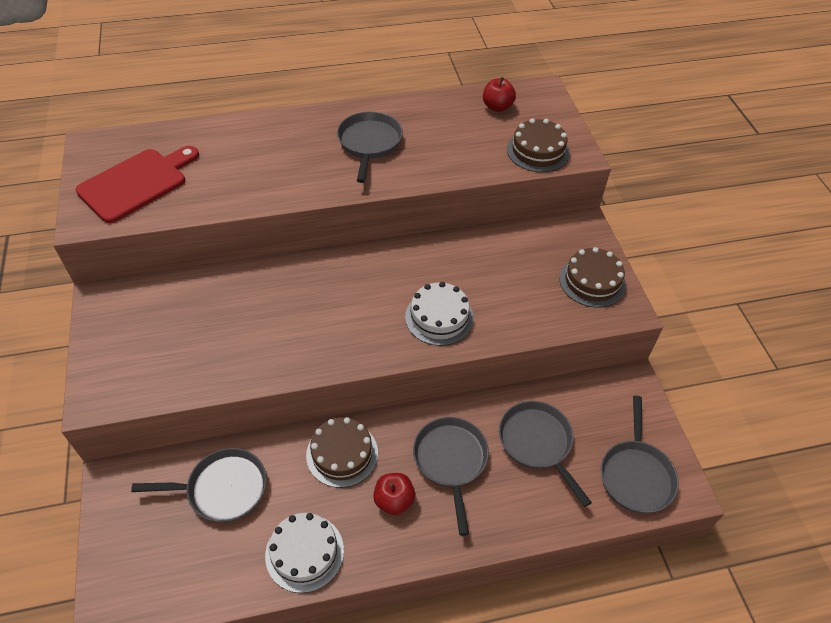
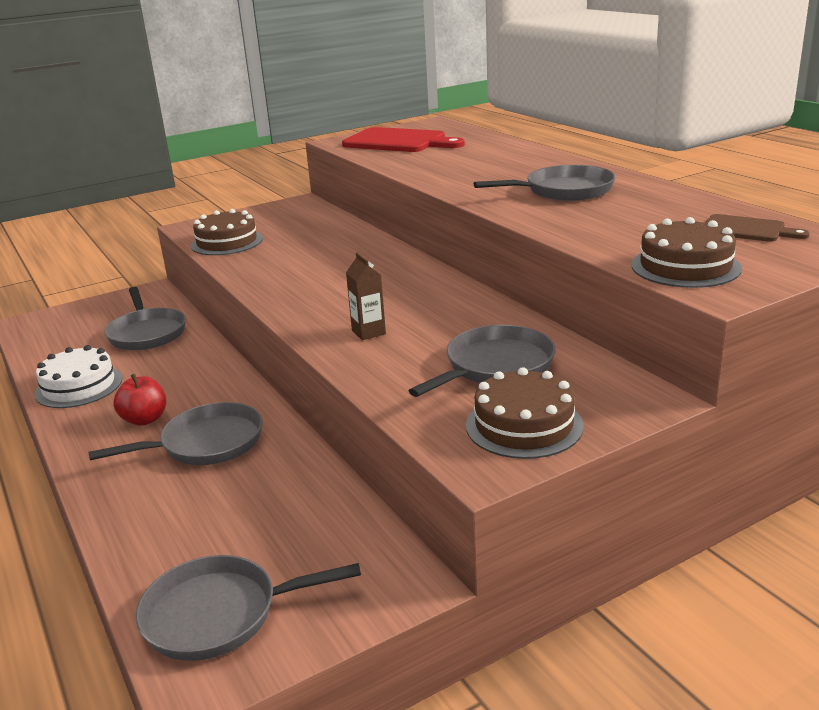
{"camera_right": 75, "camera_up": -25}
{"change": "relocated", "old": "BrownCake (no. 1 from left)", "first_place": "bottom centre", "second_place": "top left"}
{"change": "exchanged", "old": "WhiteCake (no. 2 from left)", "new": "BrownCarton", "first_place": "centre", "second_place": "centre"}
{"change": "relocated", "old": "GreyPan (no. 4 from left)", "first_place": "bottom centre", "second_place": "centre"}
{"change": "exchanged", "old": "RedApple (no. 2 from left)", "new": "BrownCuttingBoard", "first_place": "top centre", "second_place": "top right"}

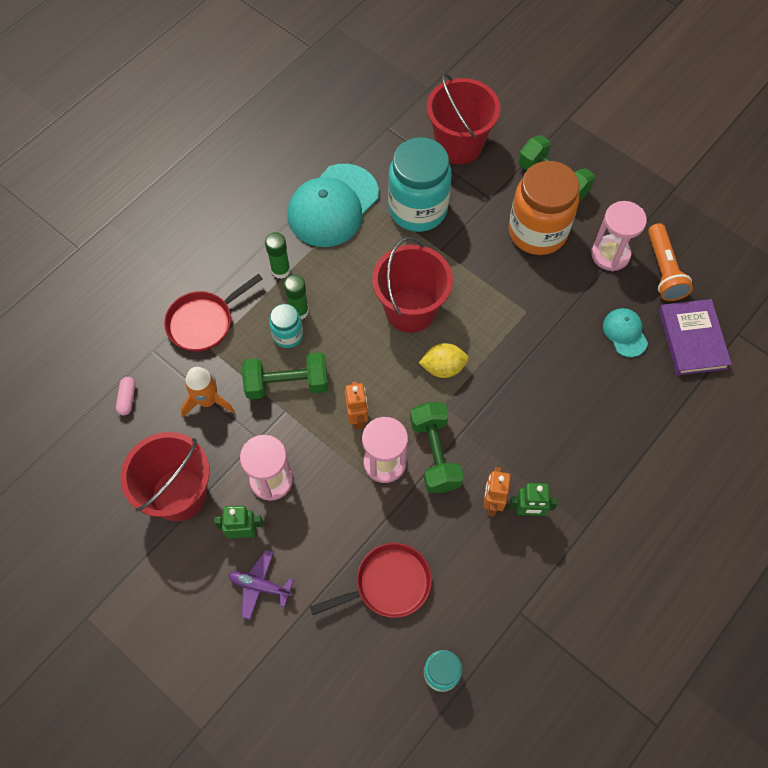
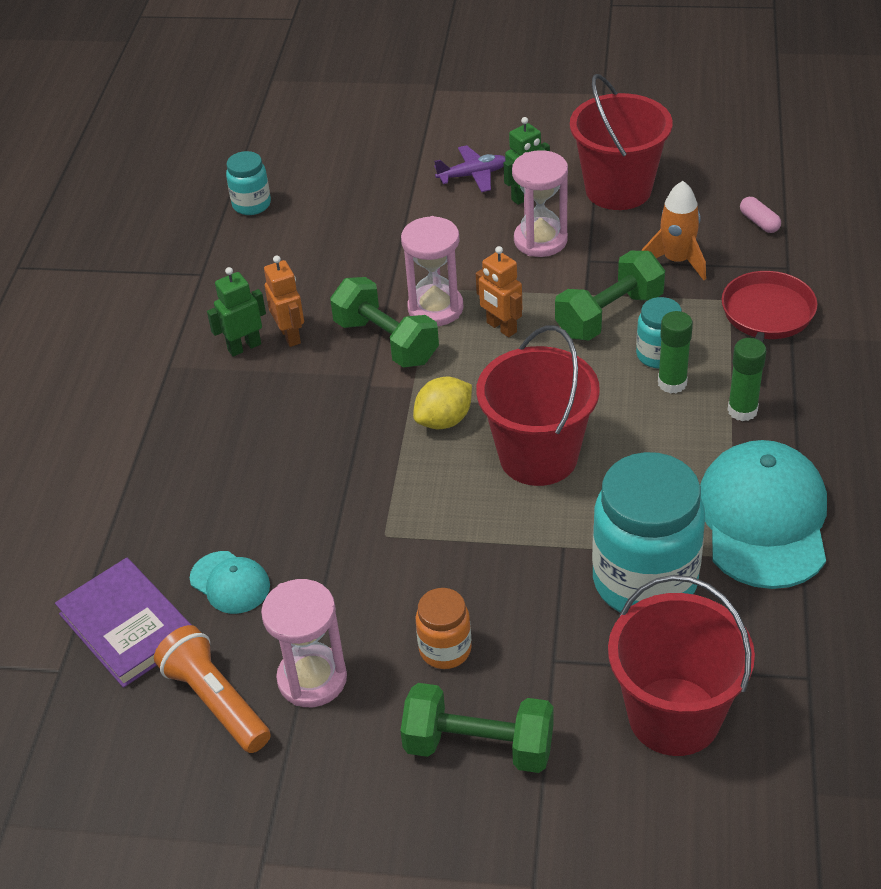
{"camera_right": 150, "camera_up": -20}
{"change": "size", "old": "OrangeJar", "first_place": "top right", "second_place": "bottom centre", "factor": 0.49}
{"change": "missing", "old": "RedPan (no. 2 from left)", "first_place": "bottom centre"}

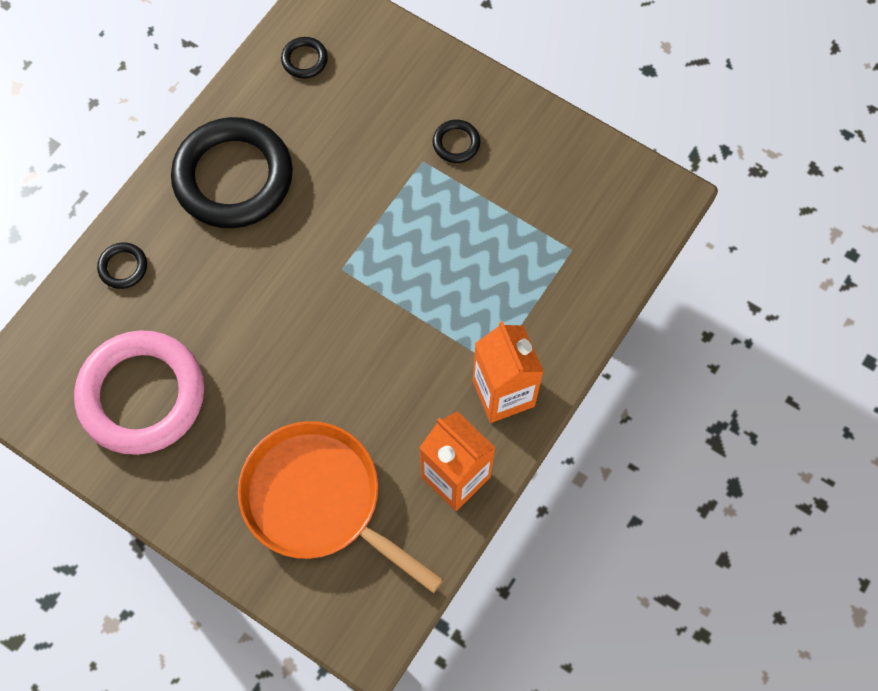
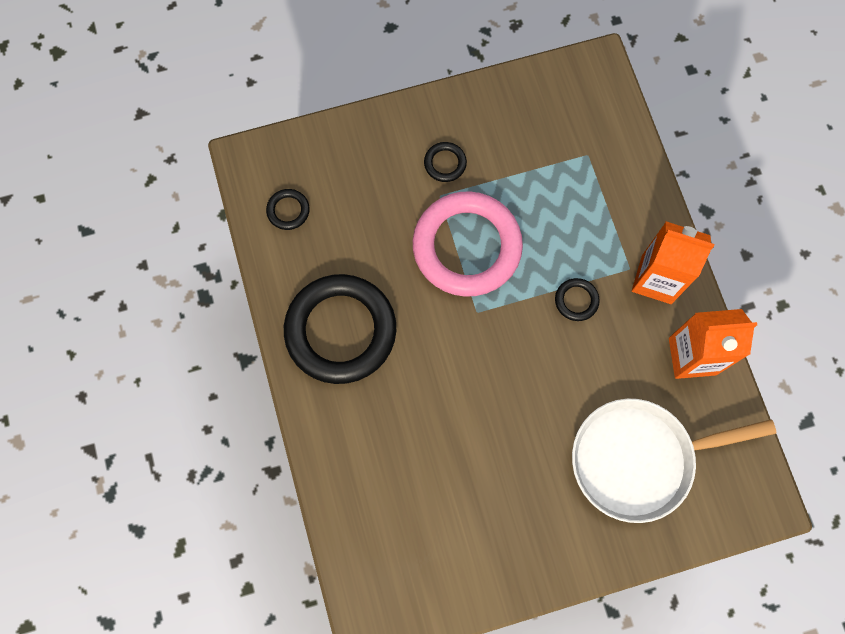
{"camera_right": -50, "camera_up": 5}
{"change": "relocated", "old": "PinkRing", "first_place": "middle left", "second_place": "centre"}
{"change": "relocated", "old": "BlackRing (no. 1 from left in the first image)", "new": "BlackRing (no. 4 from left)", "first_place": "middle left", "second_place": "middle right"}
{"change": "colour", "old": "OrangePan", "new": "WhitePan", "first_place": "bottom centre", "second_place": "bottom right"}

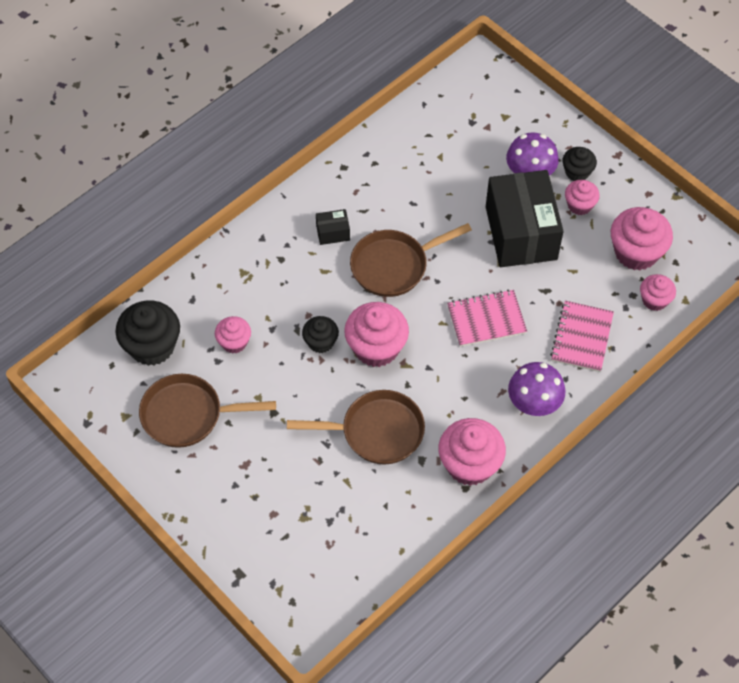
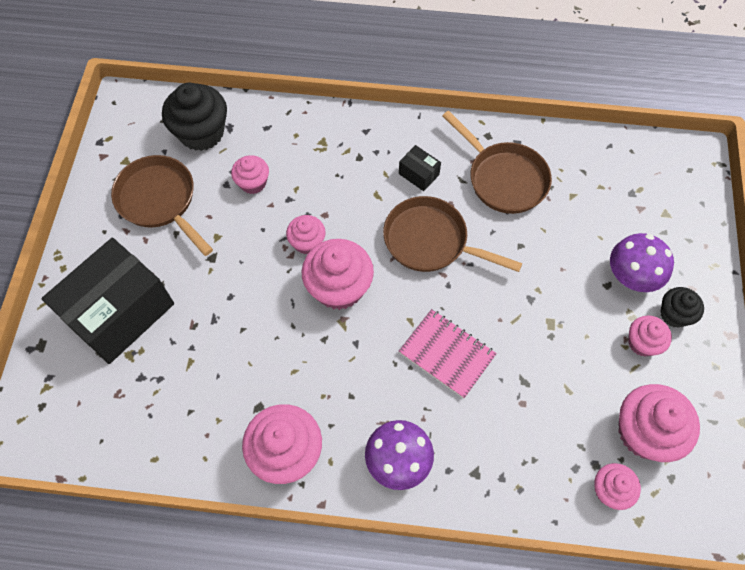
{"camera_right": 50, "camera_up": 5}
{"change": "relocated", "old": "BlackBox (no. 2 from left in the first image)", "new": "BlackBox (no. 1 from left)", "first_place": "top right", "second_place": "middle left"}
{"change": "colour", "old": "BlackCupcake (no. 2 from left)", "new": "PinkCupcake (no. 3 from left)", "first_place": "centre", "second_place": "centre"}
{"change": "relocated", "old": "BrownPan (no. 2 from left in the first image)", "new": "BrownPan (no. 3 from left)", "first_place": "centre", "second_place": "top right"}
{"change": "missing", "old": "PinkNotebook (no. 2 from left)", "first_place": "middle right"}

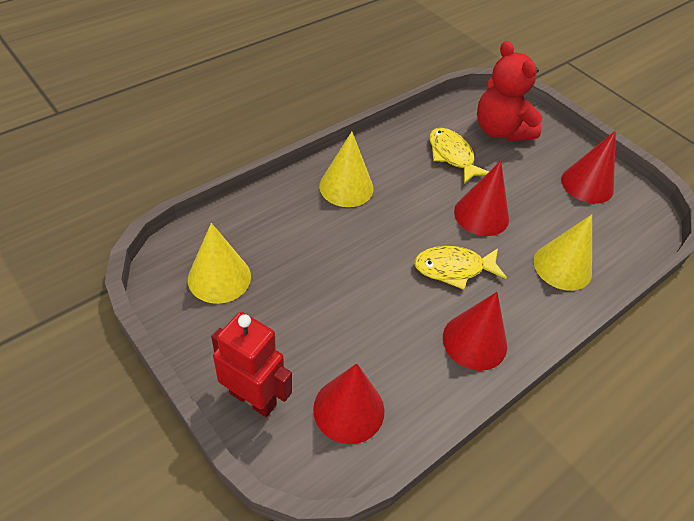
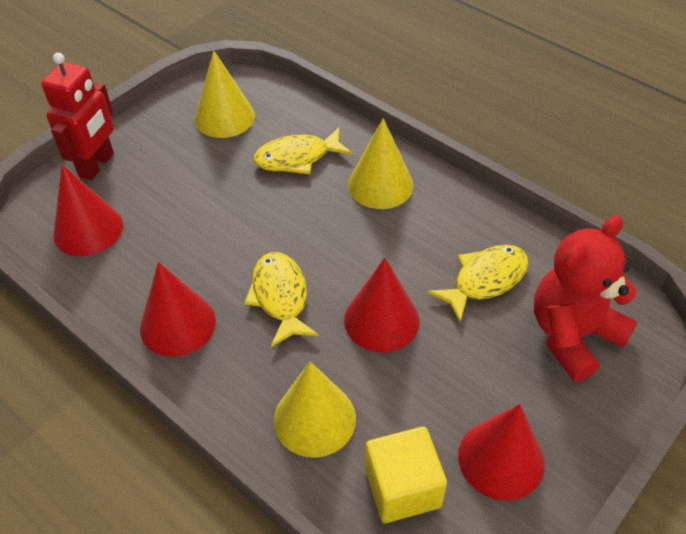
{"camera_right": 85, "camera_up": 0}
{"change": "appeared", "new": "YellowFish (no. 2 from left)", "second_place": "top centre"}
{"change": "appeared", "new": "YellowCube", "second_place": "bottom centre"}

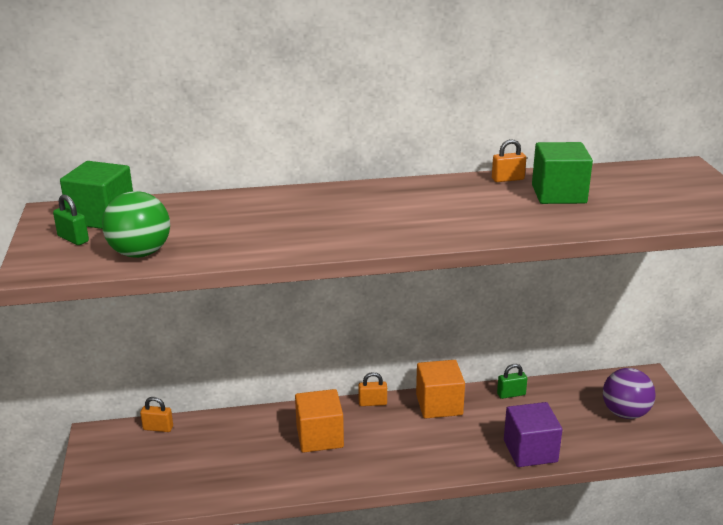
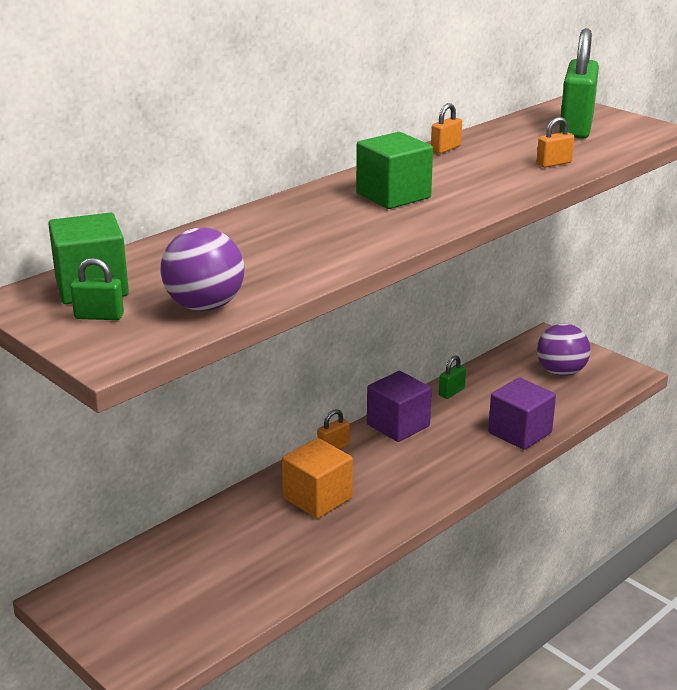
{"camera_right": -35, "camera_up": 0}
{"change": "colour", "old": "GreenBall", "new": "PurpleBall (no. 1 from left)", "first_place": "middle left", "second_place": "middle left"}
{"change": "relocated", "old": "GreenCube (no. 2 from left)", "first_place": "top right", "second_place": "top centre"}
{"change": "colour", "old": "OrangeCube (no. 2 from left)", "new": "PurpleCube (no. 1 from left)", "first_place": "bottom centre", "second_place": "centre"}
{"change": "relocated", "old": "OrangePadlock (no. 1 from left in the first image)", "new": "OrangePadlock (no. 3 from left)", "first_place": "bottom left", "second_place": "top right"}
{"change": "appeared", "new": "GreenPadlock (no. 3 from left)", "second_place": "top right"}

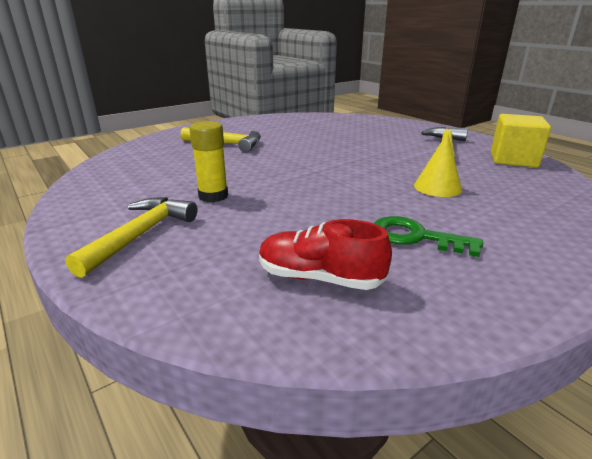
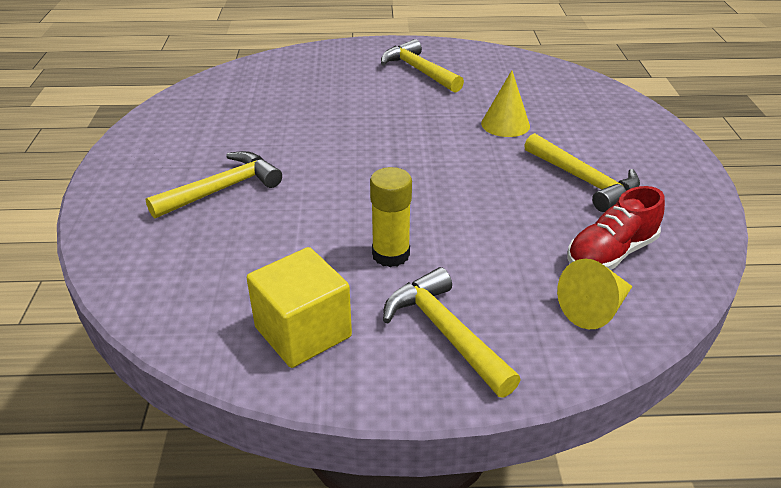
{"camera_right": -55, "camera_up": 10}
{"change": "relocated", "old": "YellowCube", "first_place": "top right", "second_place": "centre"}
{"change": "exchanged", "old": "GreenKey", "new": "YellowHammer (no. 4 from left)", "first_place": "middle right", "second_place": "middle right"}
{"change": "appeared", "new": "YellowCone (no. 2 from left)", "second_place": "middle right"}

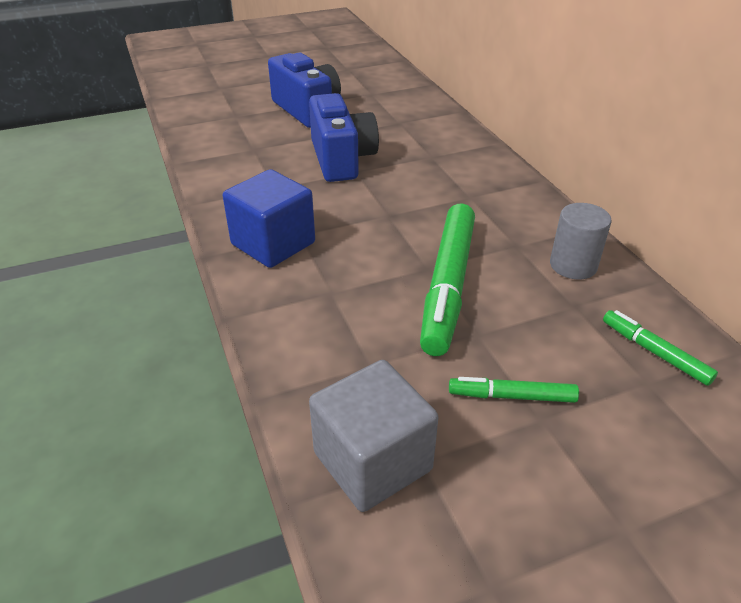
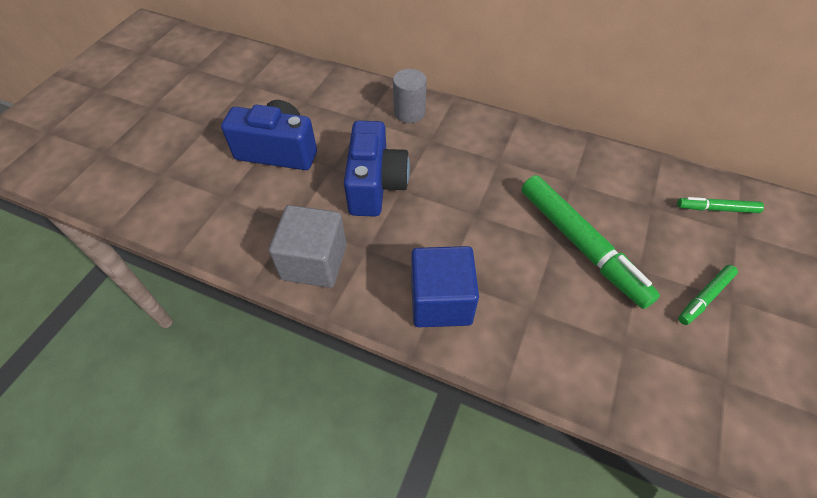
{"camera_right": -45, "camera_up": 15}
{"change": "relocated", "old": "GreyCube", "first_place": "bottom centre", "second_place": "centre"}
{"change": "spun", "old": "BlueCamera (no. 2 from left)", "first_place": "top centre", "second_place": "centre", "degrees": 60}
{"change": "relocated", "old": "GreyCylinder", "first_place": "middle right", "second_place": "top centre"}

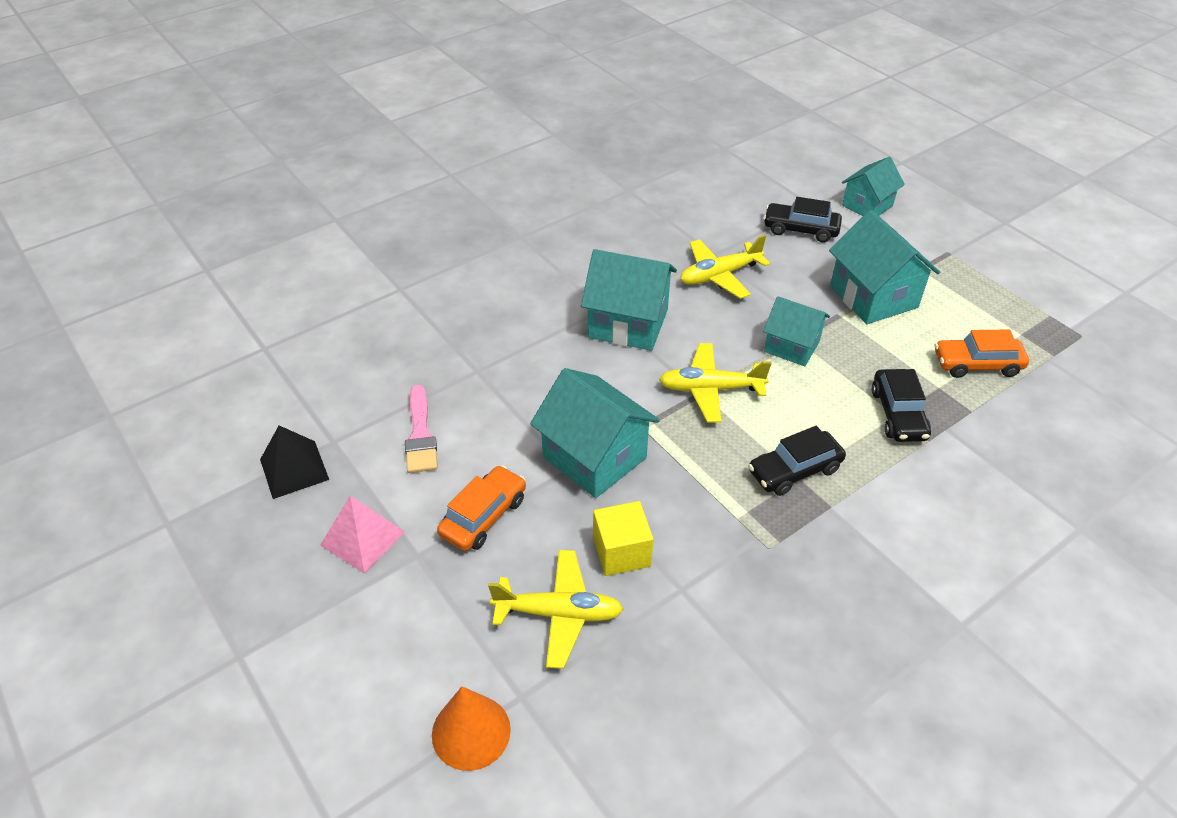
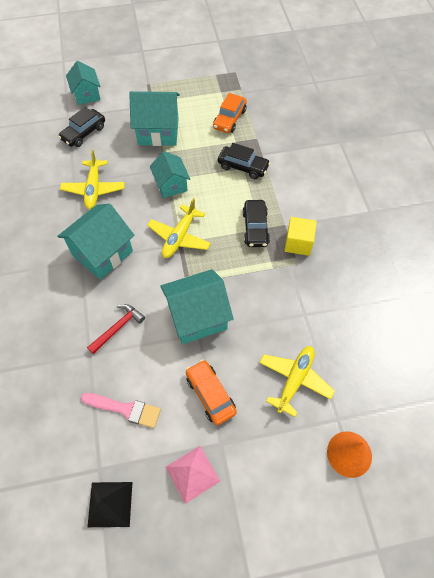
{"camera_right": -65, "camera_up": 15}
{"change": "appeared", "new": "RedHammer", "second_place": "middle left"}
{"change": "spun", "old": "TurquoiseHouse (no. 3 from left in the first image)", "first_place": "middle right", "second_place": "top centre", "degrees": -75}
{"change": "relocated", "old": "YellowCube", "first_place": "centre", "second_place": "middle right"}

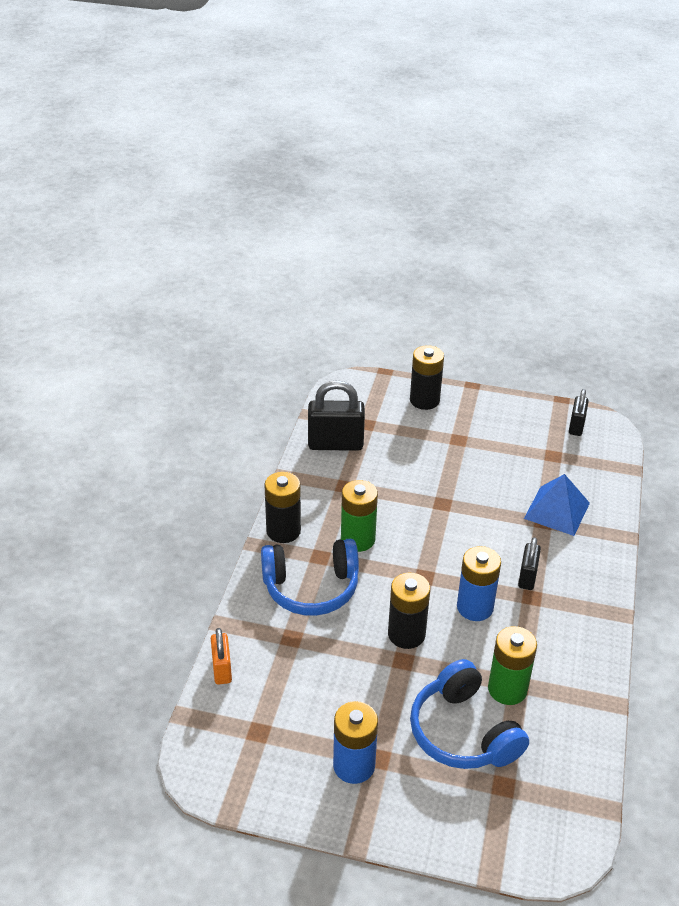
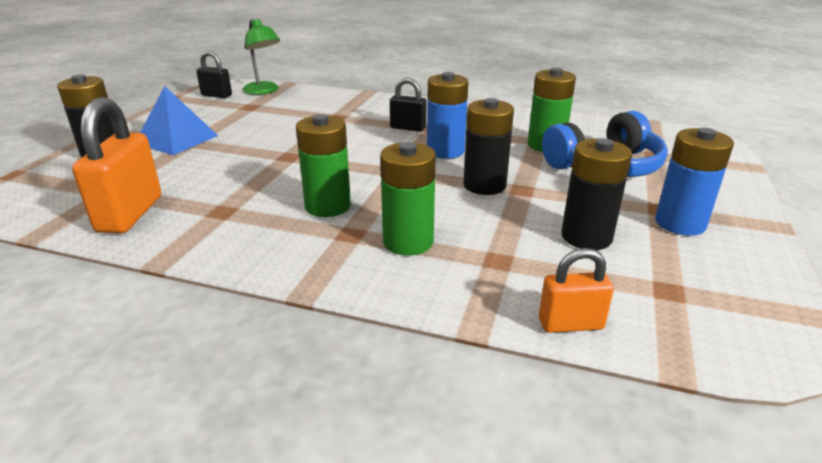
{"camera_right": -85, "camera_up": -10}
{"change": "colour", "old": "BlackPadlock (no. 1 from left)", "new": "OrangePadlock (no. 1 from left)", "first_place": "centre", "second_place": "middle left"}
{"change": "relocated", "old": "BluePyramid", "first_place": "middle right", "second_place": "top left"}
{"change": "appeared", "new": "GreenLamp", "second_place": "top left"}
{"change": "exchanged", "old": "BlueHeadphones (no. 1 from left)", "new": "GreenBattery (no. 2 from left)", "first_place": "centre", "second_place": "centre"}
{"change": "relocated", "old": "BlackBattery (no. 1 from left in the first image)", "new": "BlackBattery (no. 3 from left)", "first_place": "centre", "second_place": "middle right"}

